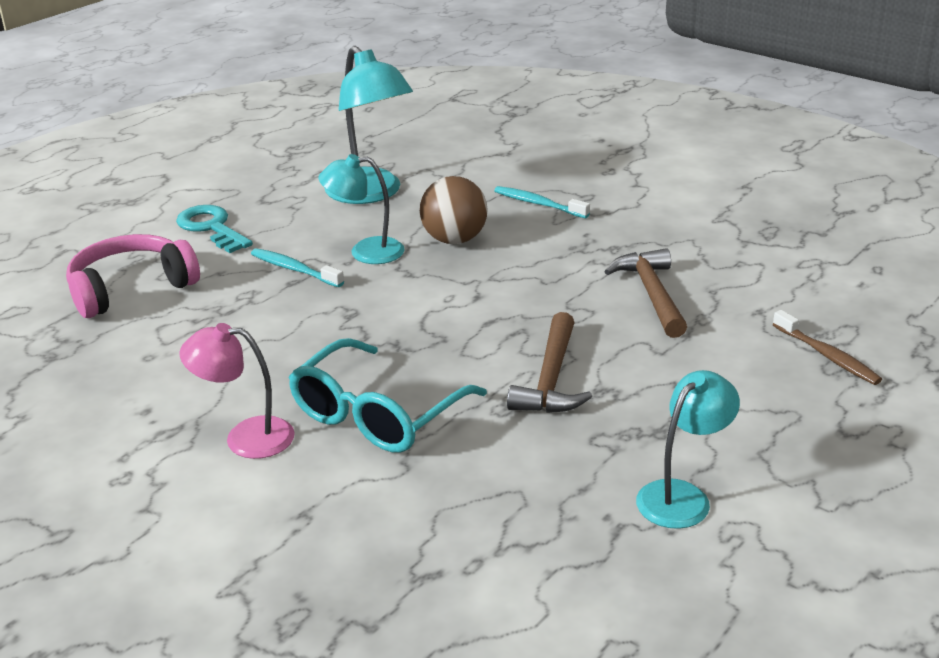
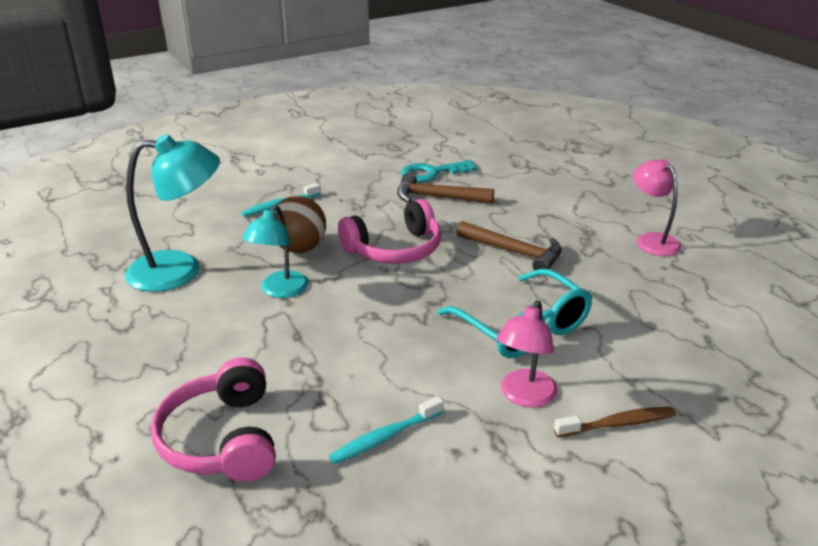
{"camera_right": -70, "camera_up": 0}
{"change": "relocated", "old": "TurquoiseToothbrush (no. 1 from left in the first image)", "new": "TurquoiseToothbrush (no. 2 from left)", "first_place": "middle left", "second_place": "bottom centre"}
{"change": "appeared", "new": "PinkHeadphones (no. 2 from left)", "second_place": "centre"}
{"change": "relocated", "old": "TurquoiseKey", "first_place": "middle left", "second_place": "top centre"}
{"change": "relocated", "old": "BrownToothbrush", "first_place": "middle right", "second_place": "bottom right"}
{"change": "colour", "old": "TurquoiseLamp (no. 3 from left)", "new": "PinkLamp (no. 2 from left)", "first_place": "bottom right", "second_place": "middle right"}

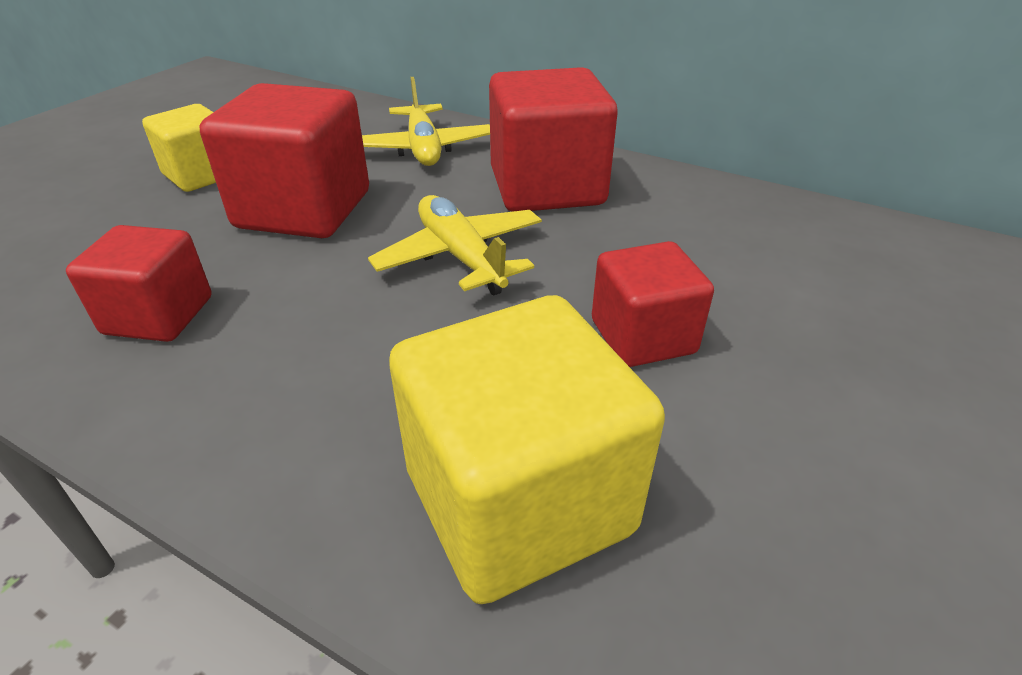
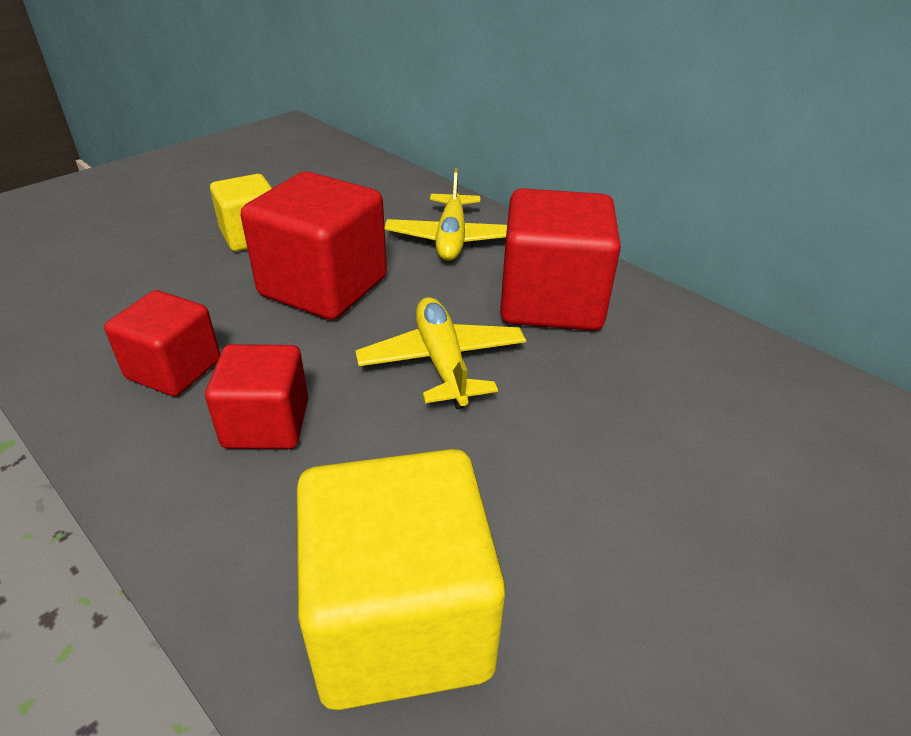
{"camera_right": 15, "camera_up": 0}
{"change": "relocated", "old": "RedCube (no. 4 from left in the first image)", "new": "RedCube (no. 2 from left)", "first_place": "centre", "second_place": "middle left"}

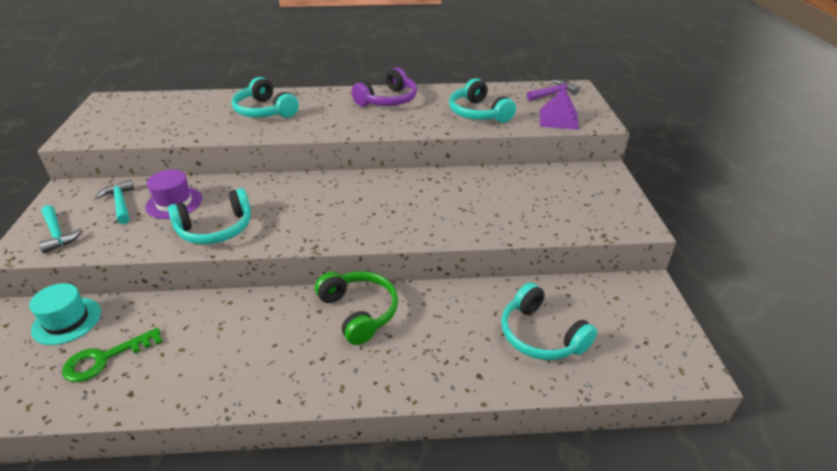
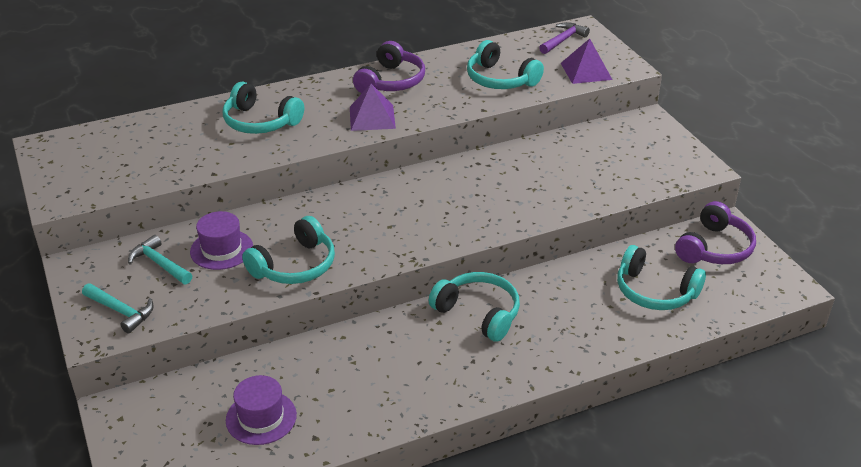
{"camera_right": -20, "camera_up": 0}
{"change": "exchanged", "old": "GreenKey", "new": "PurpleHat (no. 2 from left)", "first_place": "bottom left", "second_place": "bottom left"}
{"change": "appeared", "new": "PurplePyramid (no. 1 from left)", "second_place": "top centre"}
{"change": "colour", "old": "GreenHeadphones", "new": "TurquoiseHeadphones (no. 3 from left)", "first_place": "centre", "second_place": "centre"}
{"change": "appeared", "new": "PurpleHeadphones (no. 2 from left)", "second_place": "middle right"}
{"change": "missing", "old": "TurquoiseHat", "first_place": "bottom left"}

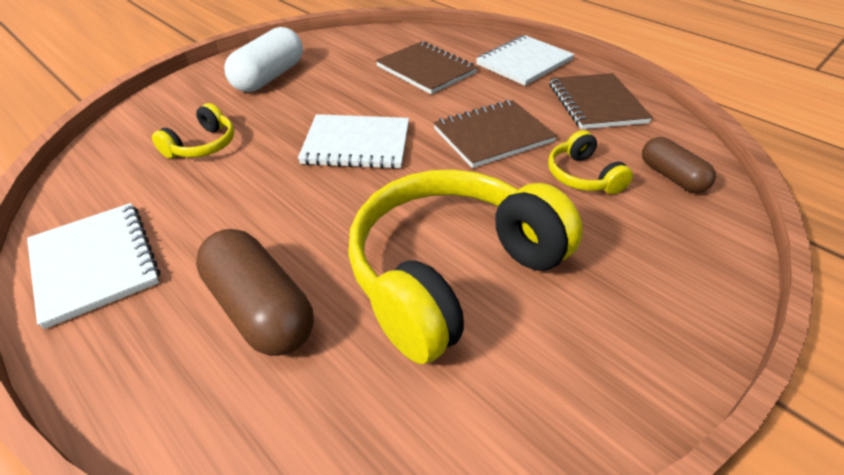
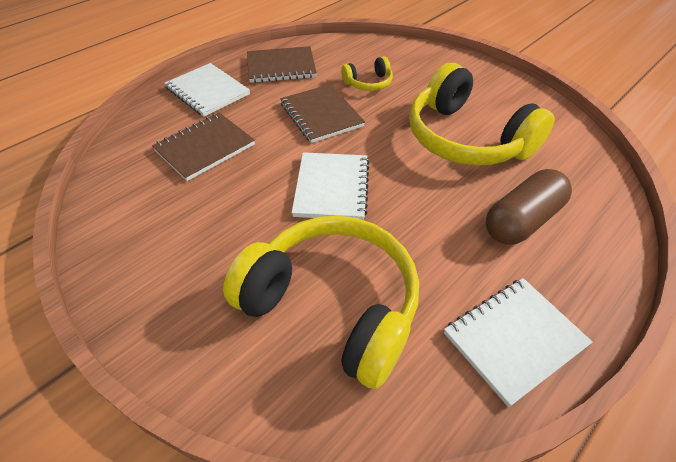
{"camera_right": -90, "camera_up": 5}
{"change": "size", "old": "YellowHeadphones (no. 1 from left)", "first_place": "top left", "second_place": "centre", "factor": 2.24}
{"change": "missing", "old": "WhiteCapsule", "first_place": "top left"}
{"change": "missing", "old": "BrownCapsule (no. 2 from left)", "first_place": "middle right"}

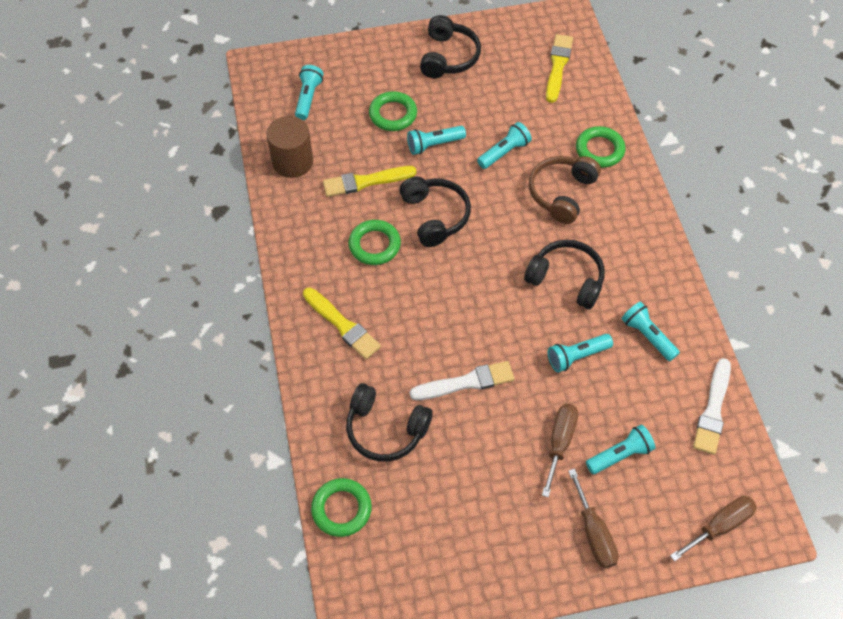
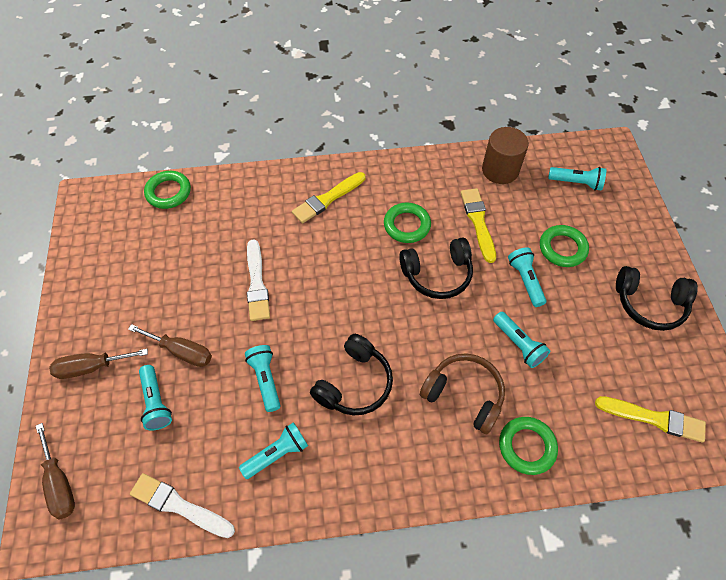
{"camera_right": 95, "camera_up": 0}
{"change": "missing", "old": "BlackHeadphones (no. 1 from left)", "first_place": "bottom centre"}

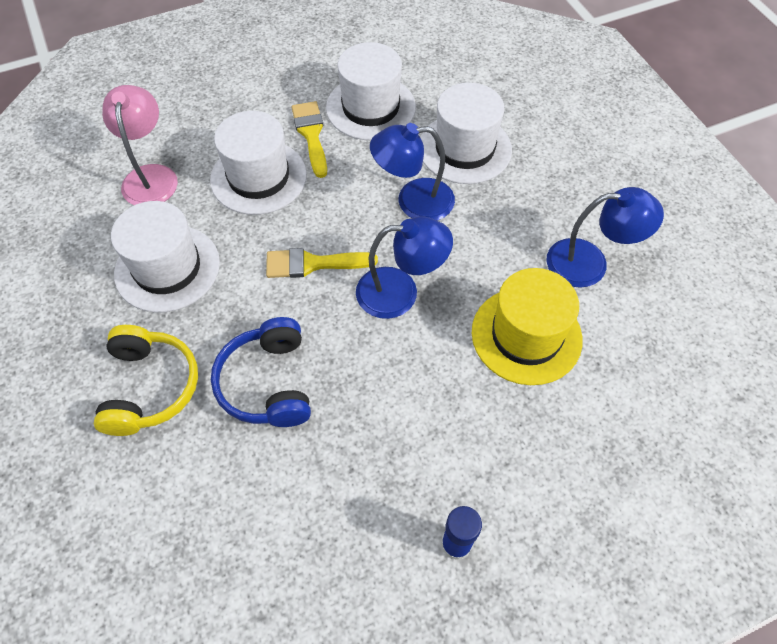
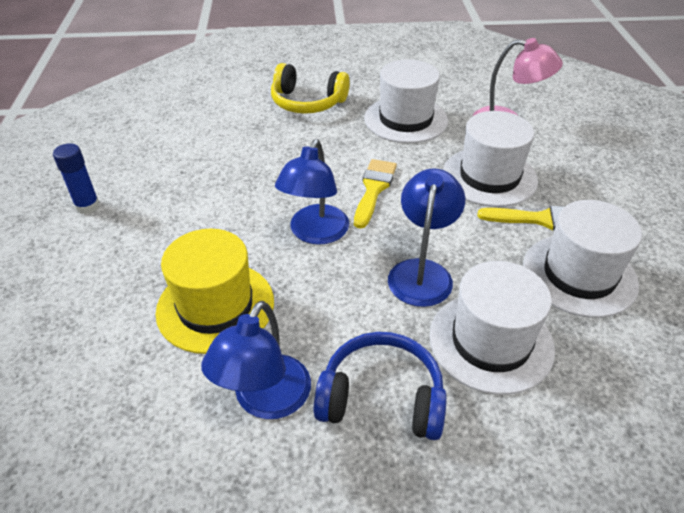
{"camera_right": 110, "camera_up": -15}
{"change": "relocated", "old": "BlueHeadphones", "first_place": "centre", "second_place": "bottom centre"}

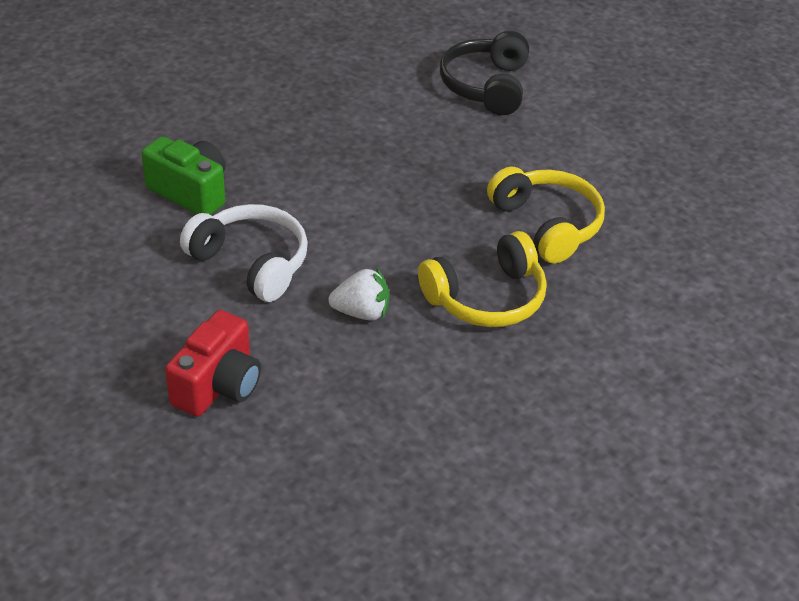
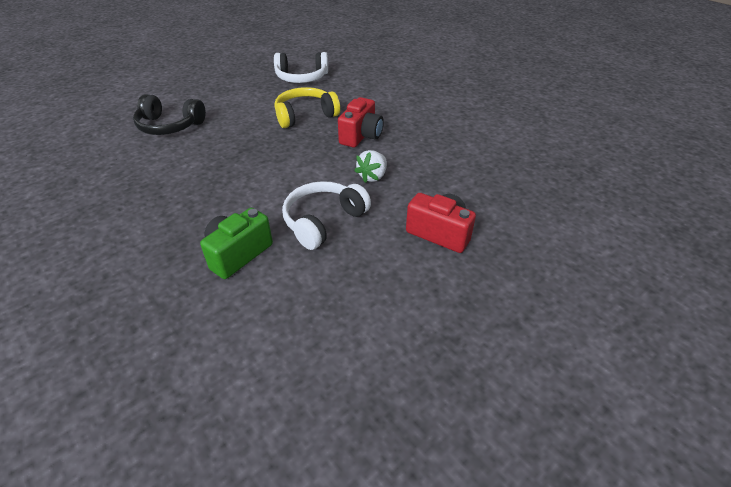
{"camera_right": -85, "camera_up": 0}
{"change": "appeared", "new": "WhiteHeadphones (no. 1 from left)", "second_place": "top centre"}
{"change": "exchanged", "old": "YellowHeadphones (no. 1 from left)", "new": "RedCamera (no. 1 from left)", "first_place": "centre", "second_place": "top centre"}
{"change": "spun", "old": "WhiteStrawberry", "first_place": "centre", "second_place": "centre", "degrees": -150}

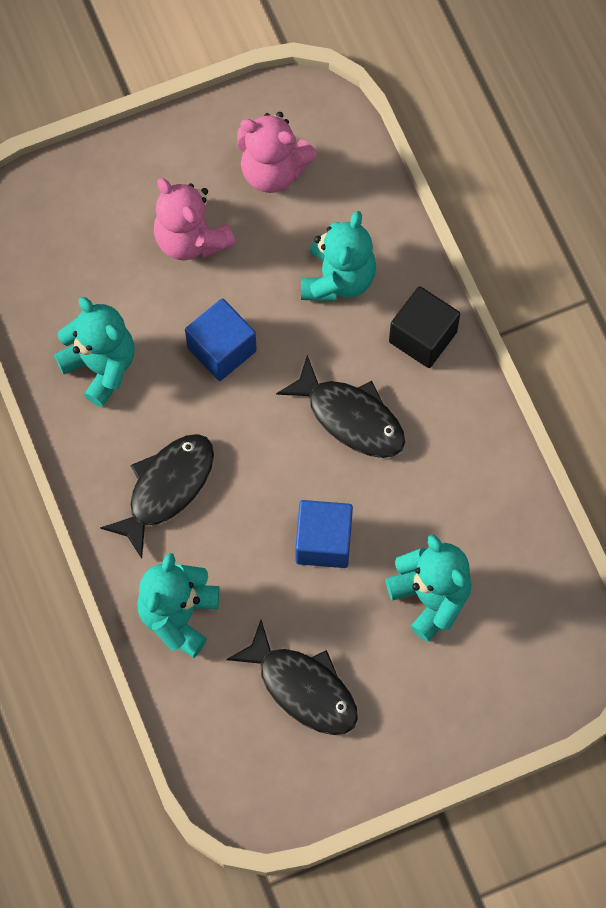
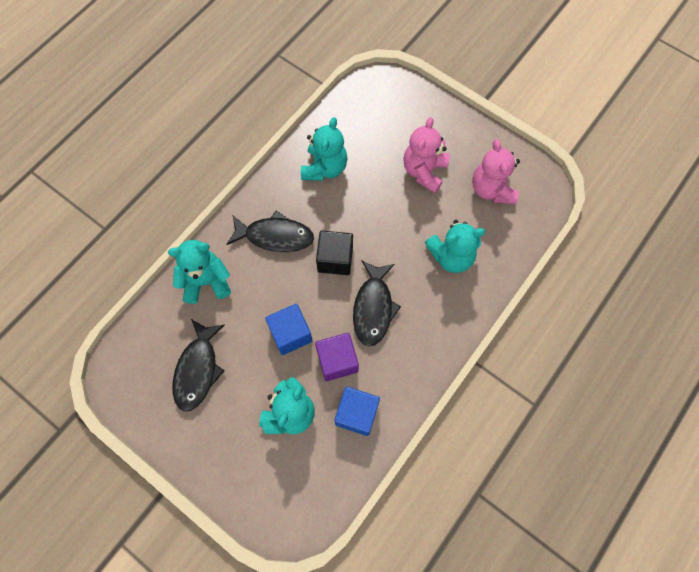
{"camera_right": 60, "camera_up": 0}
{"change": "appeared", "new": "PurpleCube", "second_place": "centre"}
{"change": "relocated", "old": "BlackCube", "first_place": "middle right", "second_place": "centre"}
{"change": "relocated", "old": "BlueCube (no. 1 from left in the first image)", "new": "BlueCube (no. 2 from left)", "first_place": "centre", "second_place": "bottom centre"}

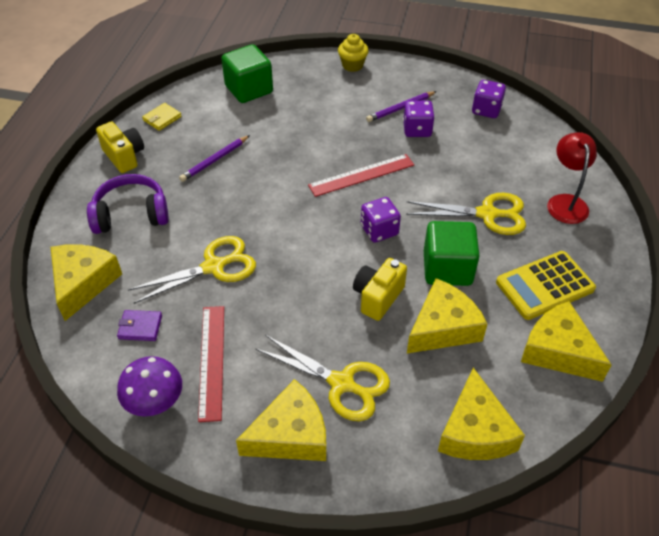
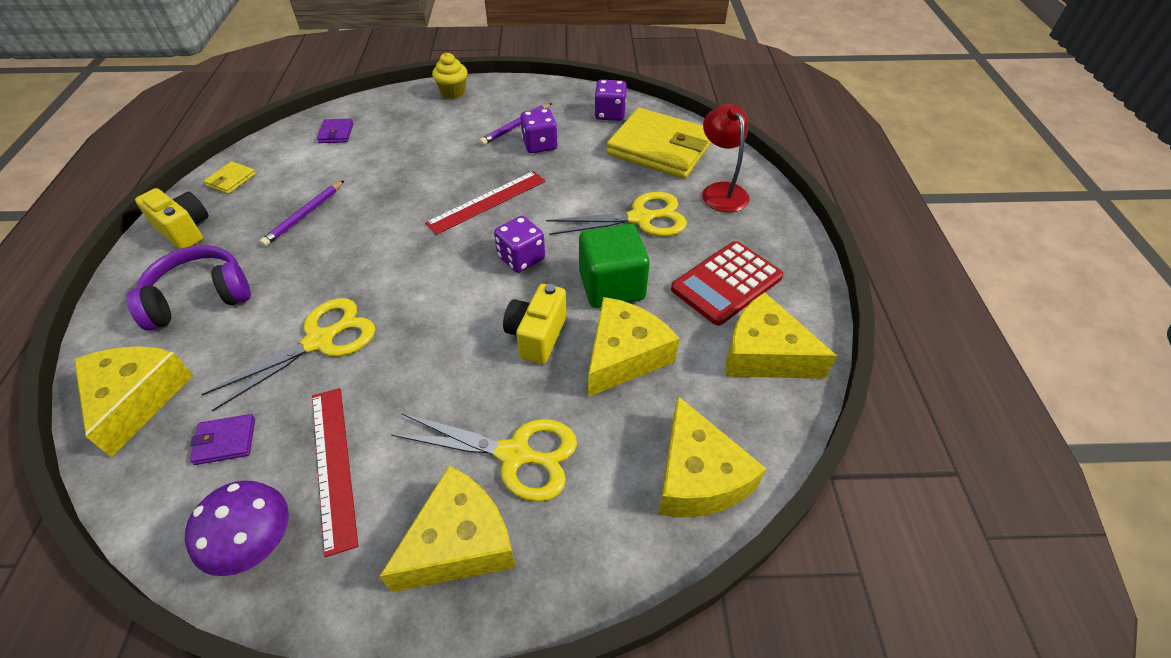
{"camera_right": -15, "camera_up": 0}
{"change": "exchanged", "old": "GreenCube (no. 1 from left)", "new": "PurpleWallet (no. 2 from left)", "first_place": "top centre", "second_place": "top left"}
{"change": "appeared", "new": "YellowWallet (no. 2 from left)", "second_place": "top centre"}
{"change": "colour", "old": "YellowCalculator", "new": "RedCalculator", "first_place": "middle right", "second_place": "centre"}

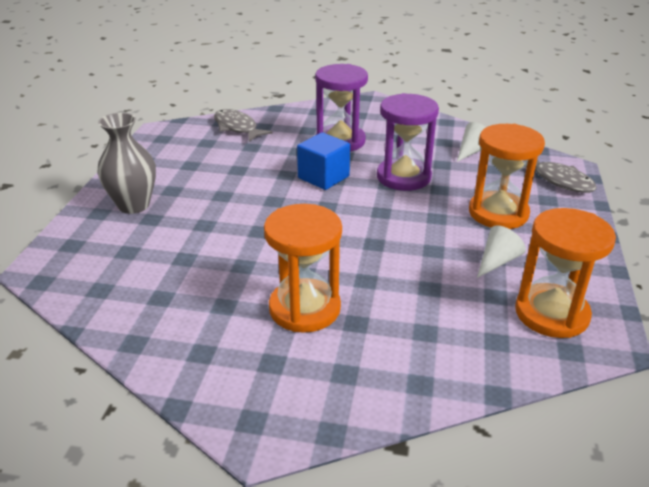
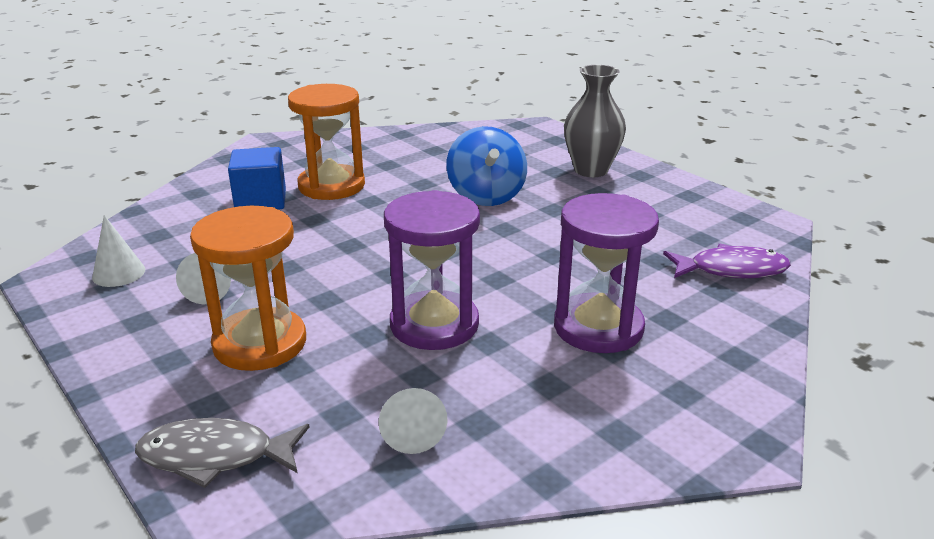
{"camera_right": 130, "camera_up": -5}
{"change": "exchanged", "old": "OrangeHourglass (no. 3 from left)", "new": "WhiteCone (no. 1 from left)", "first_place": "middle right", "second_place": "middle left"}
{"change": "relocated", "old": "BlueCube", "first_place": "top centre", "second_place": "top left"}
{"change": "appeared", "new": "BlueSpinningTop", "second_place": "top centre"}
{"change": "colour", "old": "GreyFish (no. 1 from left)", "new": "PurpleFish", "first_place": "top centre", "second_place": "middle right"}

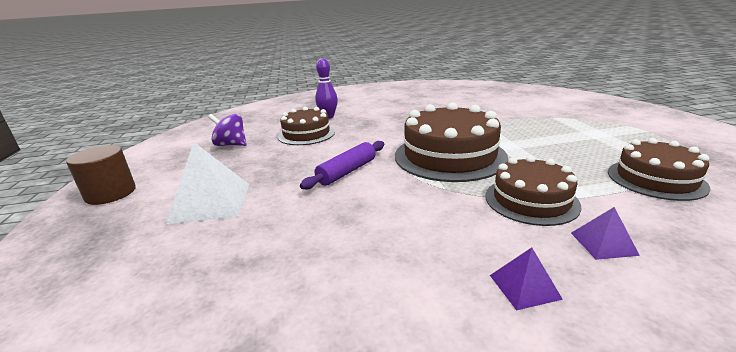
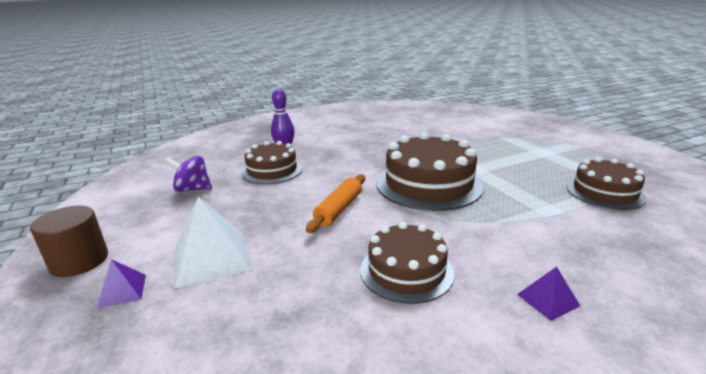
{"camera_right": -15, "camera_up": 0}
{"change": "relocated", "old": "PurplePyramid (no. 2 from left in the first image)", "new": "PurplePyramid (no. 1 from left)", "first_place": "middle right", "second_place": "bottom left"}
{"change": "colour", "old": "PurpleRollingPin", "new": "OrangeRollingPin", "first_place": "centre", "second_place": "centre"}
{"change": "relocated", "old": "BrownCake (no. 3 from left in the first image)", "new": "BrownCake (no. 2 from left)", "first_place": "middle right", "second_place": "bottom centre"}

